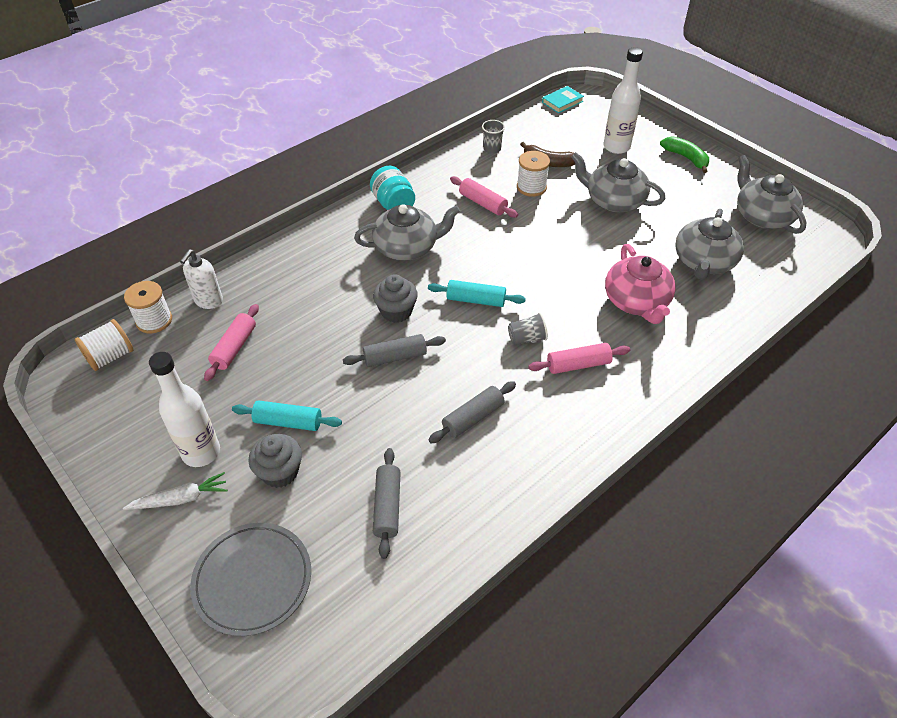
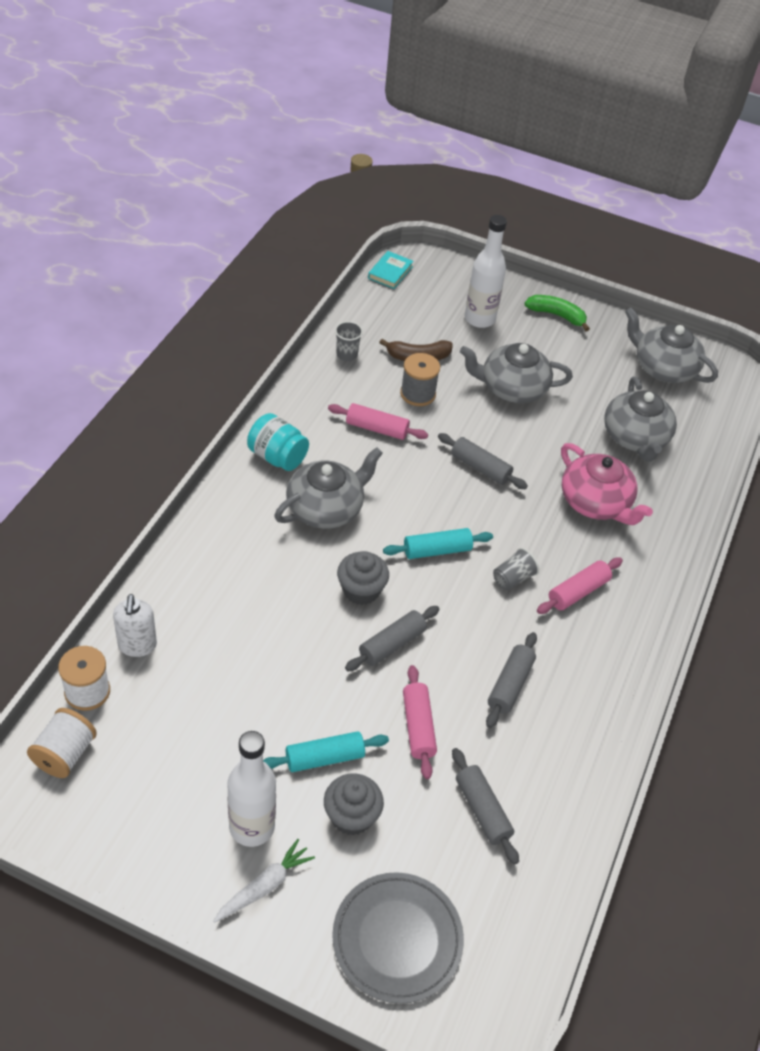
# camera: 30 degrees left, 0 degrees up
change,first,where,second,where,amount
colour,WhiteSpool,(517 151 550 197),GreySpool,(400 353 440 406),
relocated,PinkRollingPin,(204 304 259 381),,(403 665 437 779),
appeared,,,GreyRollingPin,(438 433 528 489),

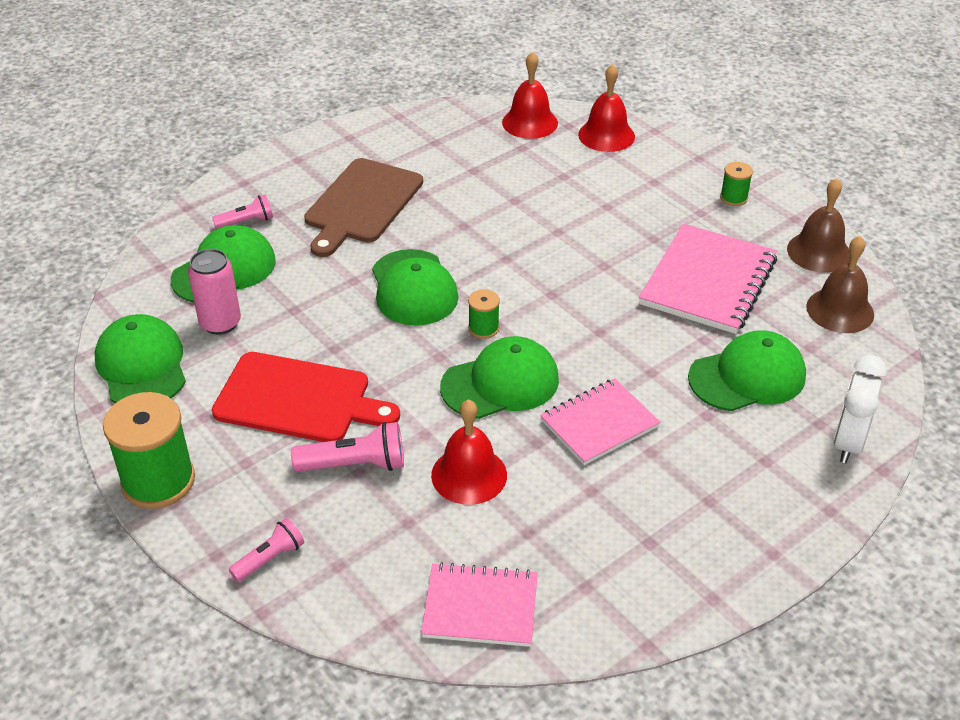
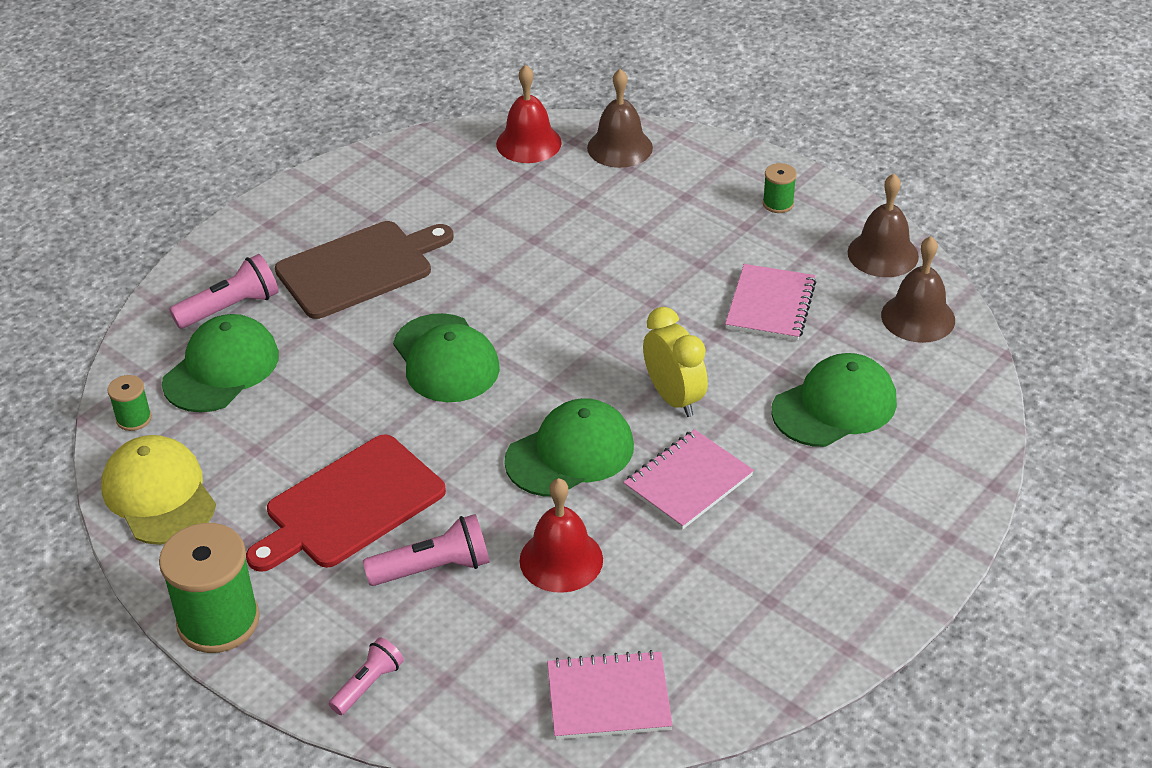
# camera: 10 degrees left, 0 degrees up
change,first,where,second,where,amount
colour,GreenCap,(95 314 186 403),YellowCap,(101 435 216 545),
relocated,GreenSpool,(468 289 500 339),,(108 375 152 431),
size,PinkFlashlight,(212 194 273 229),,(169 254 279 329),x1.54
spun,RedCuttingBoard,(212 352 400 442),,(246 434 446 572),135 degrees clockwise
spun,BrownCuttingBoard,(304 158 423 257),,(275 221 454 319),135 degrees counterclockwise
colour,RedBell,(578 64 635 152),BrownBell,(587 69 653 168),
appeared,,,YellowClock,(643 307 708 417),
size,PinkNotebook,(639 224 777 334),,(725 264 816 341),x0.65
missing,PinkCan,(188 249 241 335),,,
missing,WhiteClock,(833 355 887 463),,,

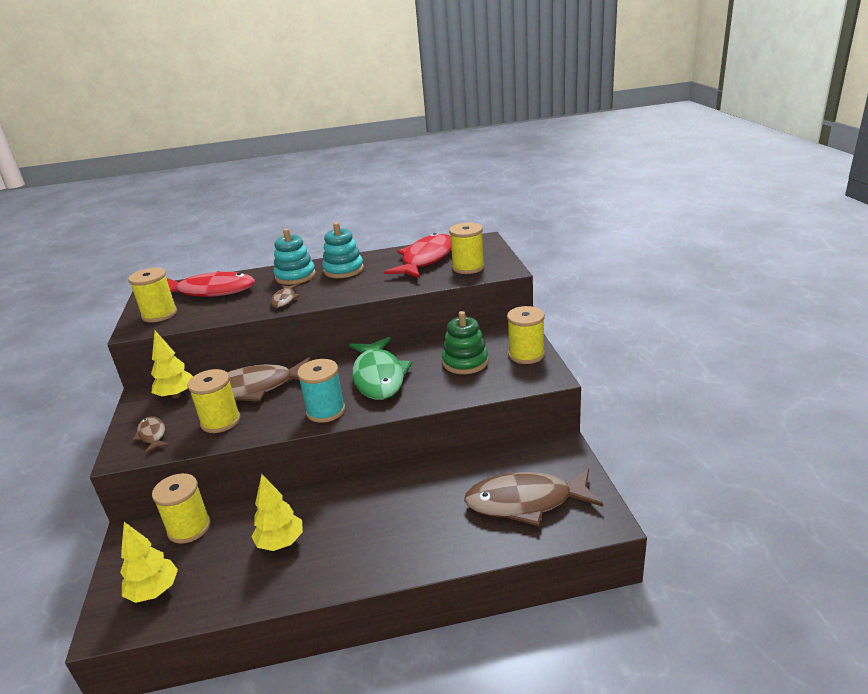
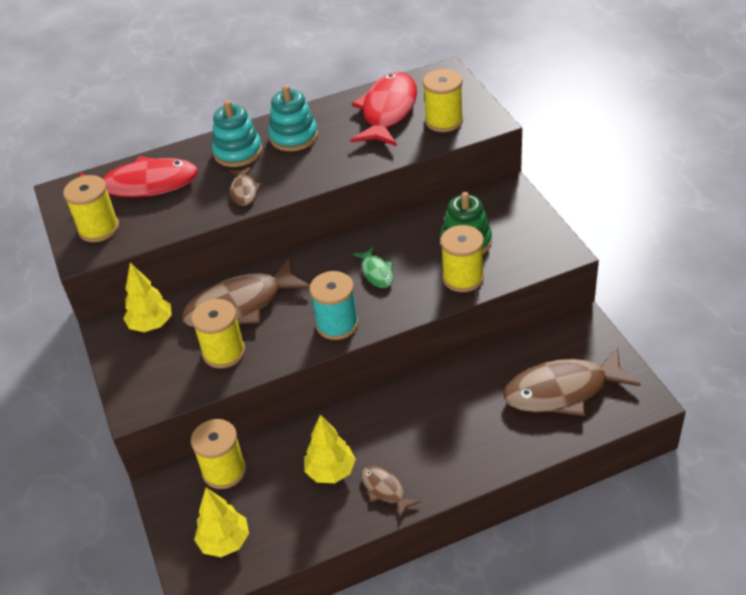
# camera: 10 degrees left, 15 degrees up
change,first,where,second,where,amount
size,GreenFish,(349 337 412 400),,(353 246 393 288),x0.48
relocated,BrownFish,(132 416 170 454),,(361 465 420 518),
relocated,YellowSpool,(507 306 545 364),,(441 225 484 292),

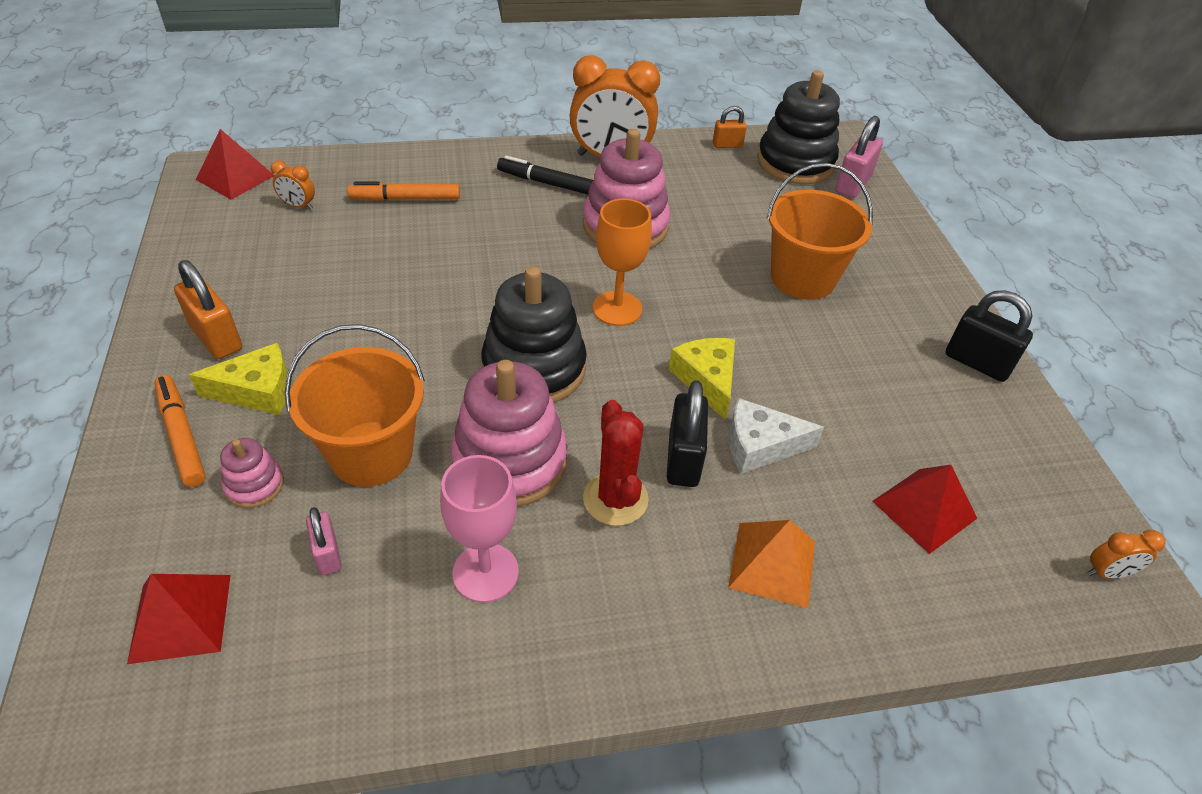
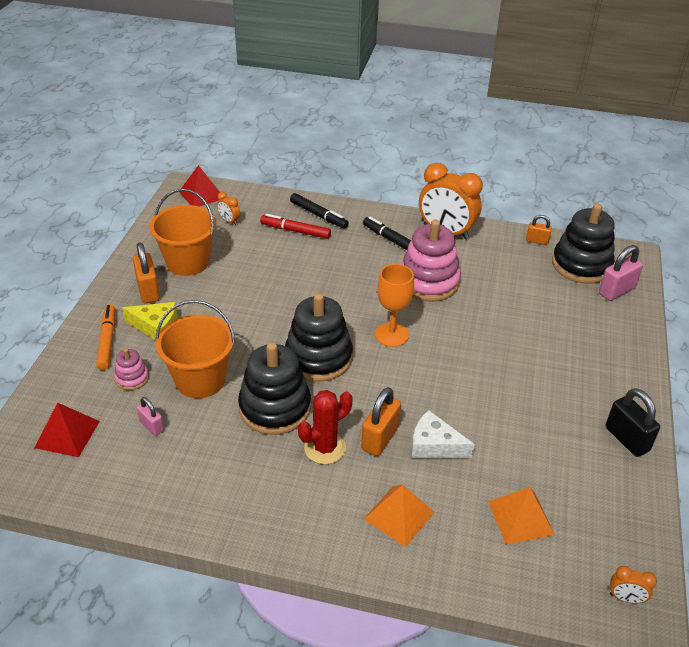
# camera: 25 degrees right, 5 degrees down
change,first,where,second,where,amount
spun,PinkPadlock,(306 507 342 575),,(137 397 164 436),45 degrees counterclockwise
relocated,OrangeBucket,(767 163 873 300),,(149 189 216 276),
colour,PinkStackingToy,(451 360 567 507),BlackStackingToy,(238 342 311 435),
colour,OrangeMarker,(347 181 460 201),RedMarker,(260 214 331 239),
appeared,,,BlackMarker,(290 193 349 229),
spun,RedCactus,(583 400 649 526),,(298 390 353 464),45 degrees clockwise
colour,BlackPadlock,(667 380 708 487),OrangePadlock,(361 387 401 456),
colour,RedPyramid,(872 465 977 554),OrangePyramid,(488 487 555 544),
missing,PinkGoblet,(440 455 519 603),,,
missing,YellowCheese,(669 338 735 420),,,

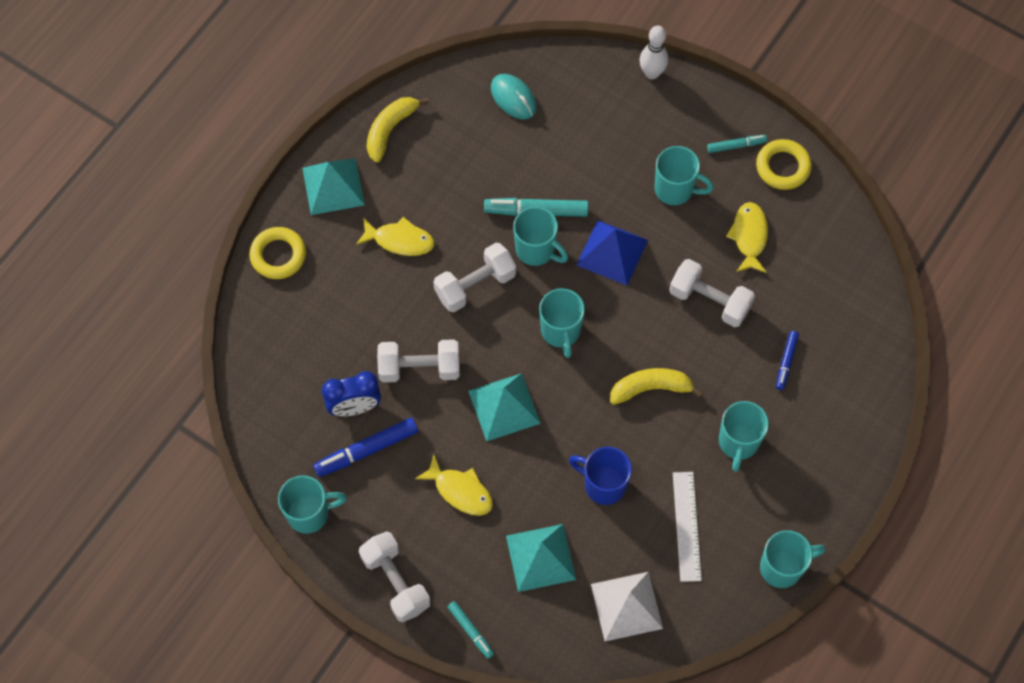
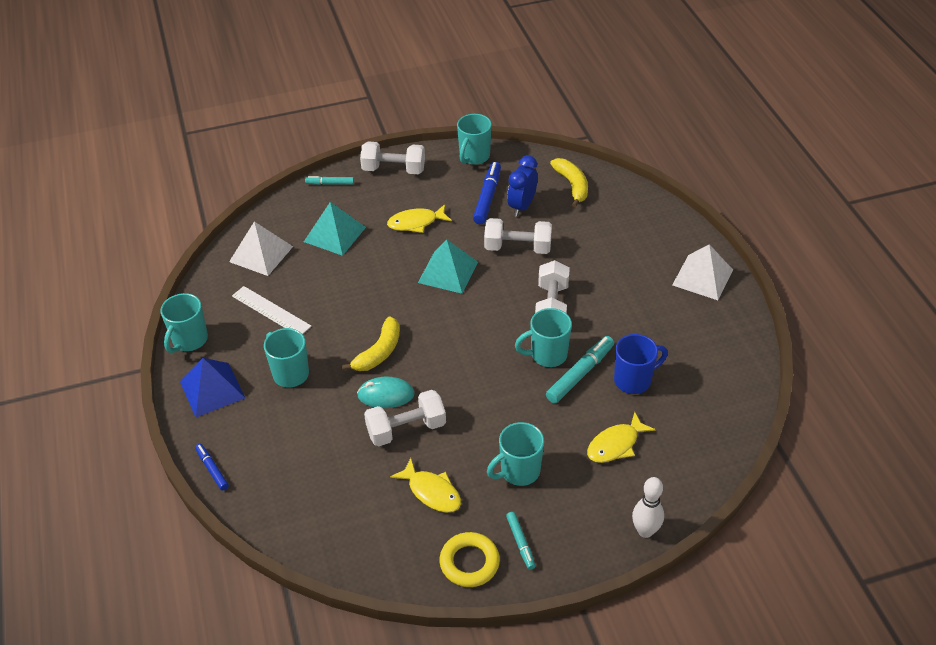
# camera: 130 degrees right, 20 degrees down
change,first,where,second,where,amount
relocated,BluePyramid,(576 220 648 286),,(180 358 245 417),
relocated,BlueMarker,(776 331 799 390),,(195 444 229 490),
relocated,TurquoiseMouse,(491 74 537 119),,(357 377 415 408),
spun,WhiteDumbbell,(377 339 460 383),,(484 218 552 254),60 degrees clockwise
spun,TurquoiseMarker,(707 135 767 153),,(506 512 536 570),45 degrees counterclockwise
relocated,YellowBanana,(367 97 429 163),,(550 158 588 208),
relocated,YellowFish,(356 217 435 256),,(587 412 656 463),
relocated,BlueMug,(569 447 632 505),,(614 334 668 394),
colour,TurquoisePyramid,(302 158 365 215),WhitePyramid,(672 244 733 300),
missing,YellowRing,(249 227 306 279),,,
missing,TurquoiseMug,(539 288 585 358),,,

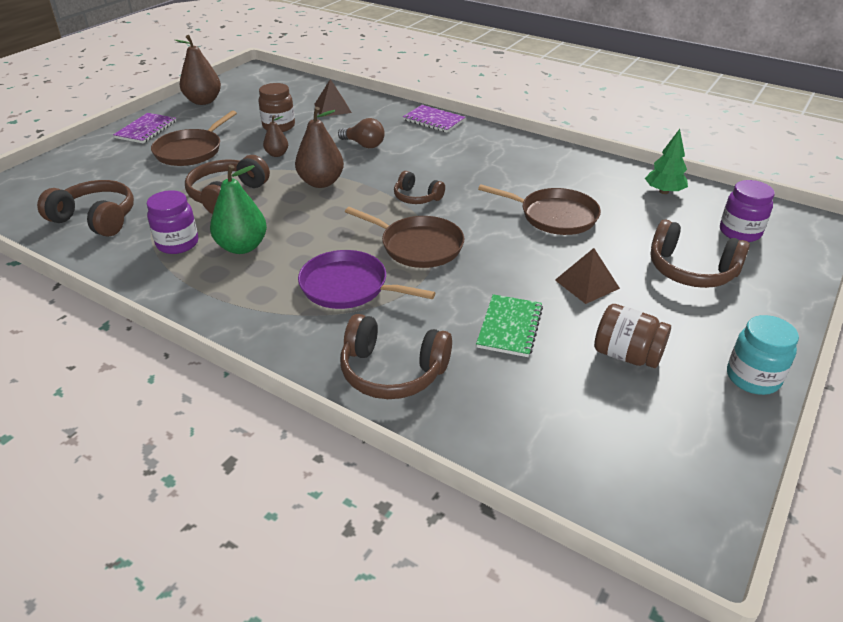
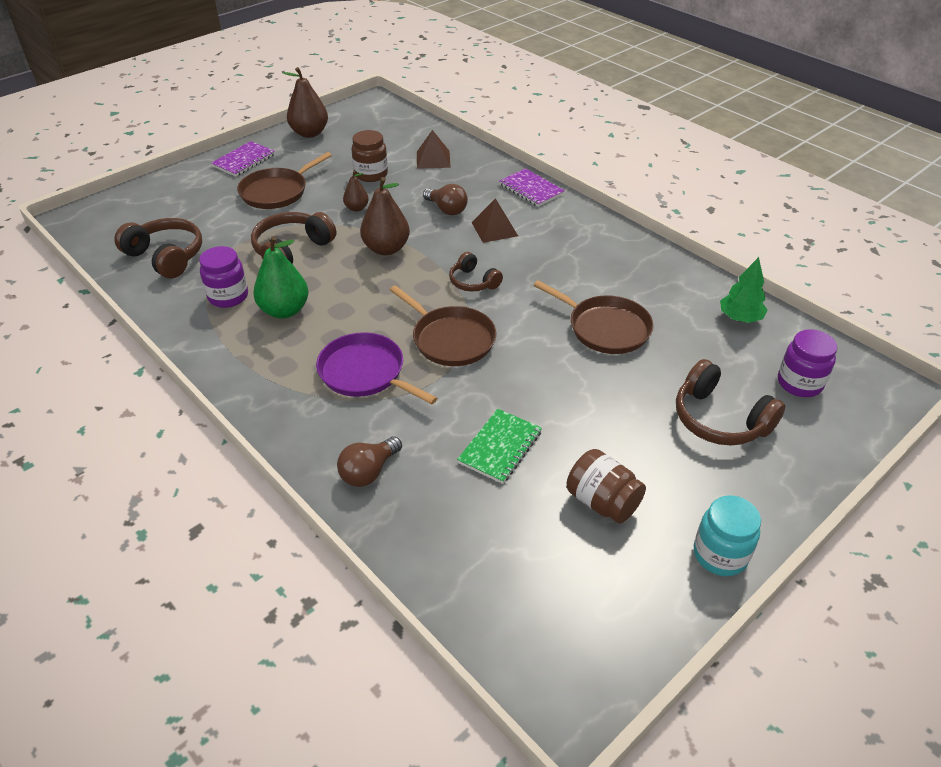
# camera: 15 degrees right, 5 degrees up
change,first,where,second,where,amount
exchanged,BrownHeadphones,(340 314 452 399),BrownLightBulb,(337 436 402 487),
relocated,BrownPyramid,(555 248 620 304),,(471 198 518 243),

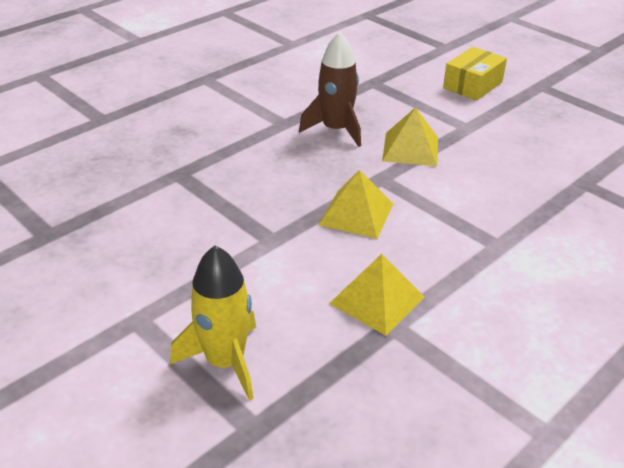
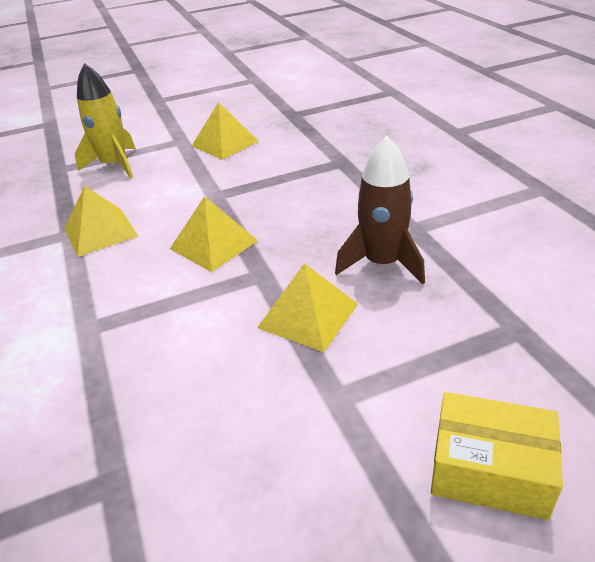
# camera: 115 degrees right, 0 degrees up
change,first,where,second,where,amount
appeared,,,YellowPyramid,(192 102 259 160),
spun,YellowBox,(443 47 507 101),,(431 392 563 520),45 degrees counterclockwise

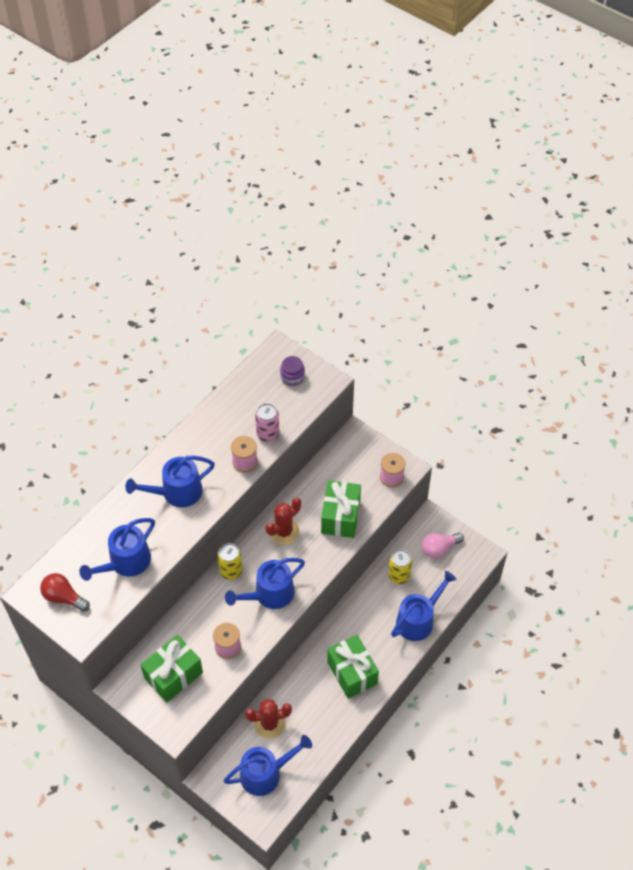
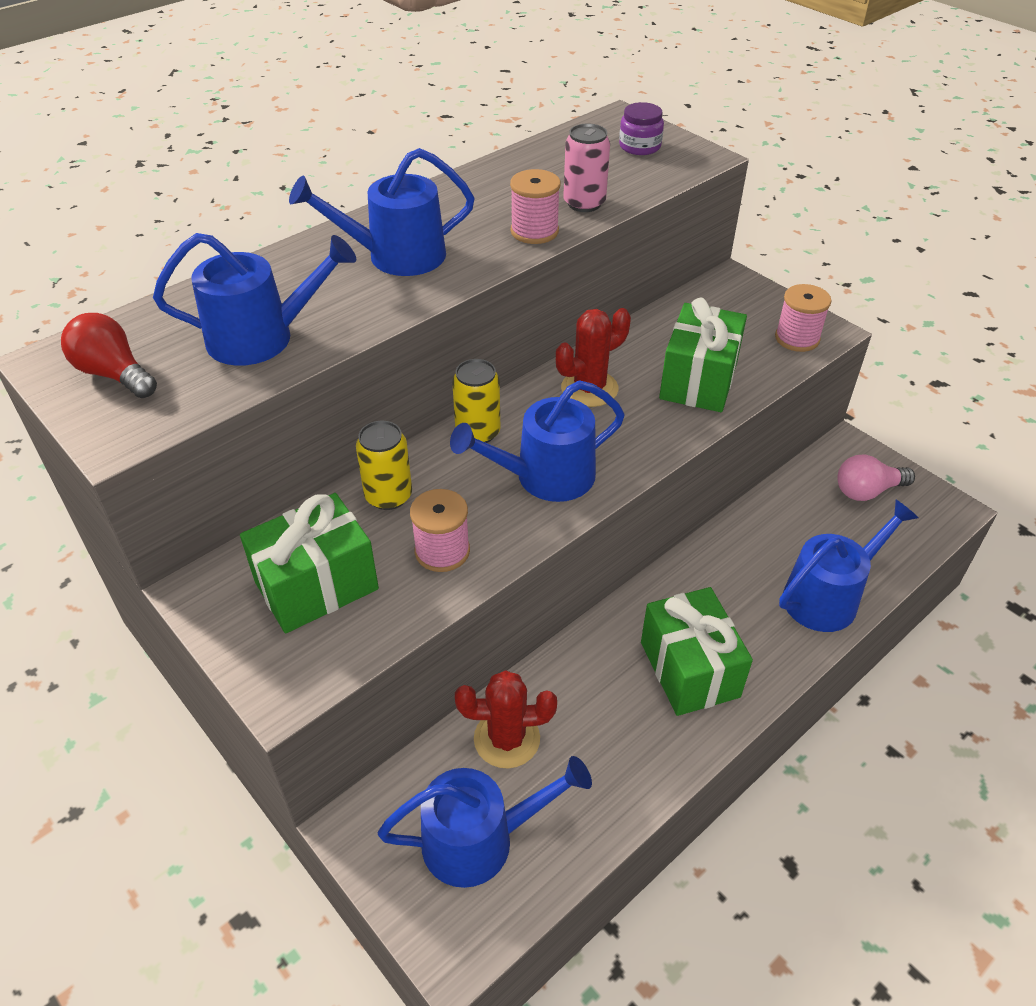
# camera: 10 degrees right, 10 degrees down
change,first,where,second,where,amount
spun,BlueWateringCan,(79 518 155 581),,(153 233 356 366),150 degrees counterclockwise
relocated,YellowCan,(388 550 412 584),,(356 421 412 510),

